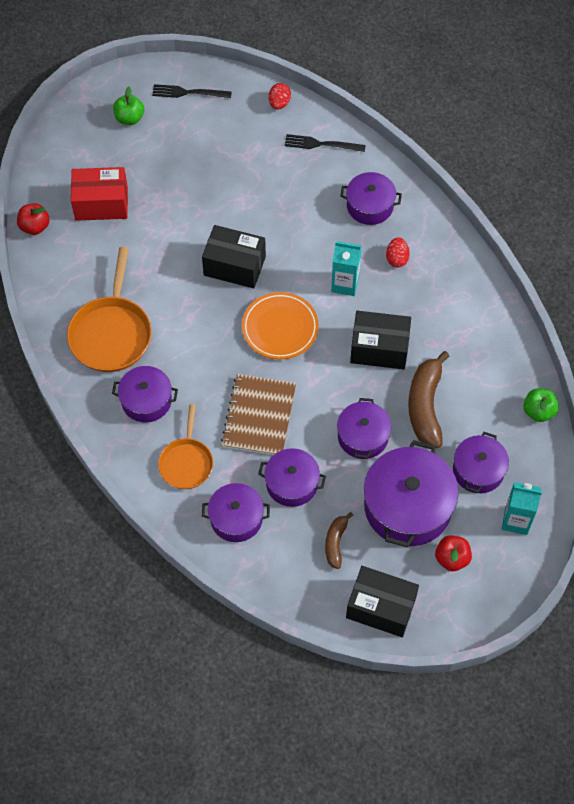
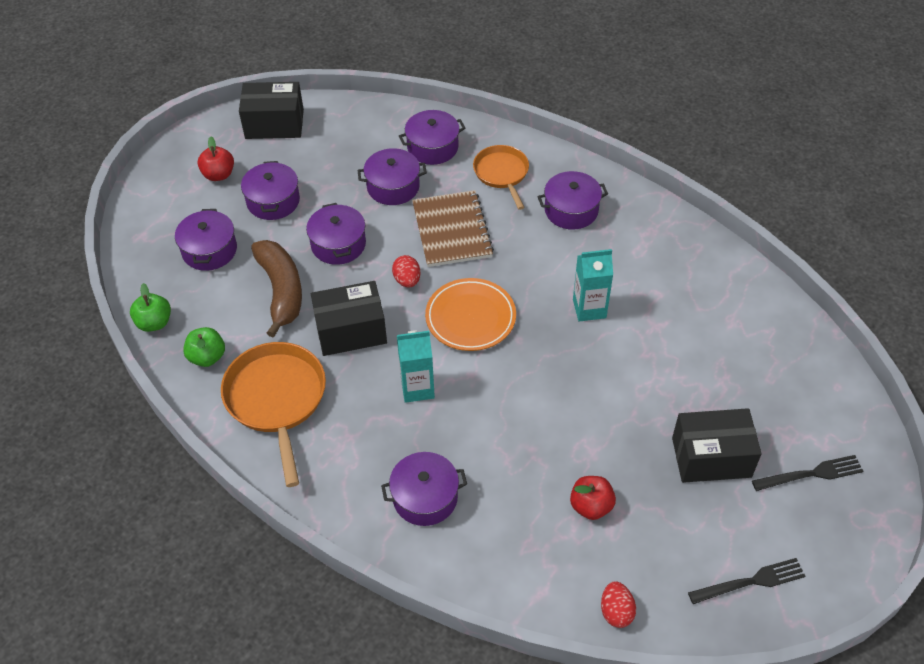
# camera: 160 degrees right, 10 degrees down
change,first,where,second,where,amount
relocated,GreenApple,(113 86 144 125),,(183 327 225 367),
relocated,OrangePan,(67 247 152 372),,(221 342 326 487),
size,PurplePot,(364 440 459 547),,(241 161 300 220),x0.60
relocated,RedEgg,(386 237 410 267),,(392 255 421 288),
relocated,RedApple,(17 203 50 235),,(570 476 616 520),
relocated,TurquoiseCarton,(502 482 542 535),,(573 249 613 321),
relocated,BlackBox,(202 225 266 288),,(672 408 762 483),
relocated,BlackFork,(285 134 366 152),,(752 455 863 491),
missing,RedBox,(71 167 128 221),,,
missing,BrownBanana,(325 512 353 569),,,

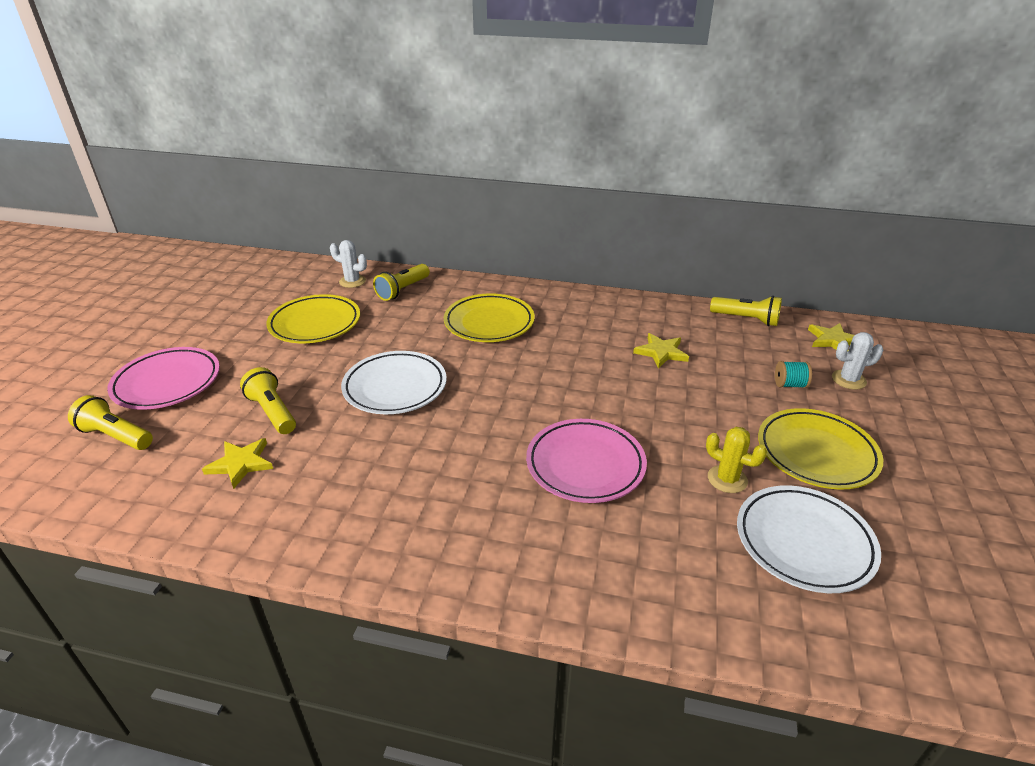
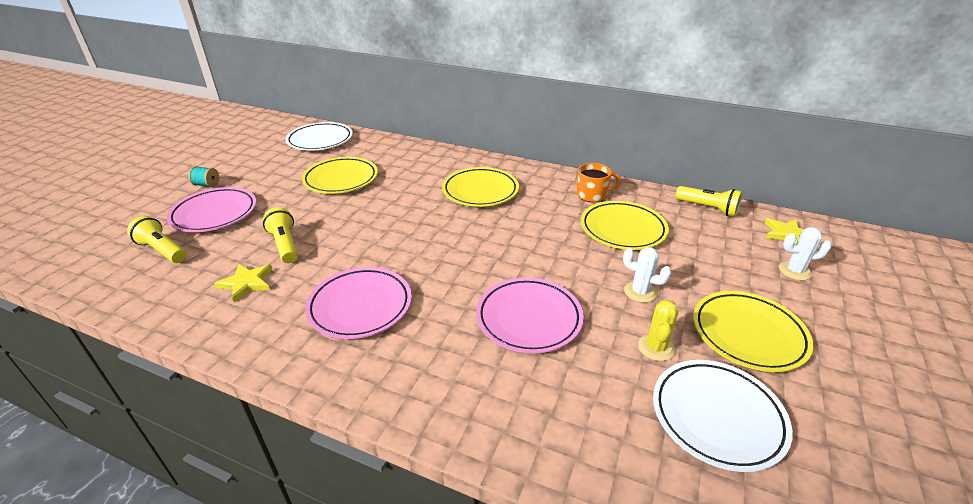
# camera: 10 degrees right, 0 degrees up
change,first,where,second,where,amount
relocated,TurquoiseSpool,(775 361 812 388),,(188 166 219 187),
relocated,WhitePlate,(341 351 447 414),,(285 122 353 151),
appeared,,,PinkPlate,(305 267 412 339),
appeared,,,OrangeMug,(577 163 620 202),
exchanged,YellowStar,(633 333 689 369),YellowPlate,(581 201 669 250),
relocated,WhiteCactus,(330 240 367 288),,(623 247 671 303),
spun,YellowCactus,(706 427 767 493),,(638 300 679 361),60 degrees clockwise
missing,YellowFlashlight,(373 264 430 301),,,

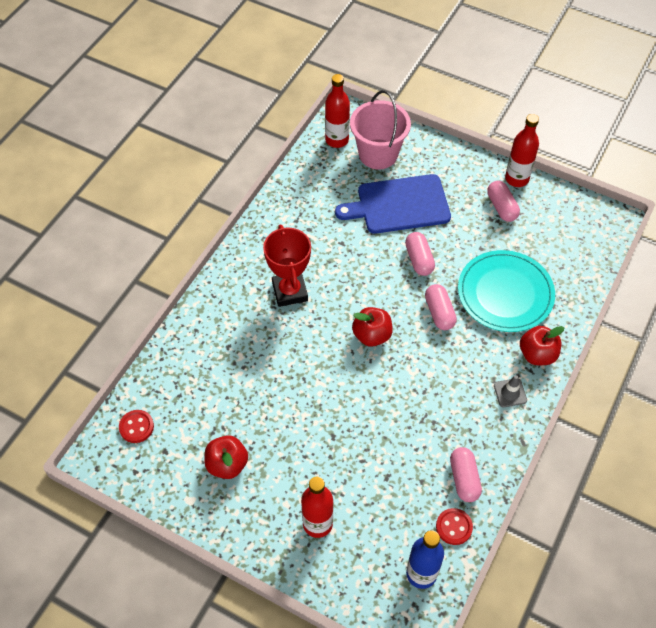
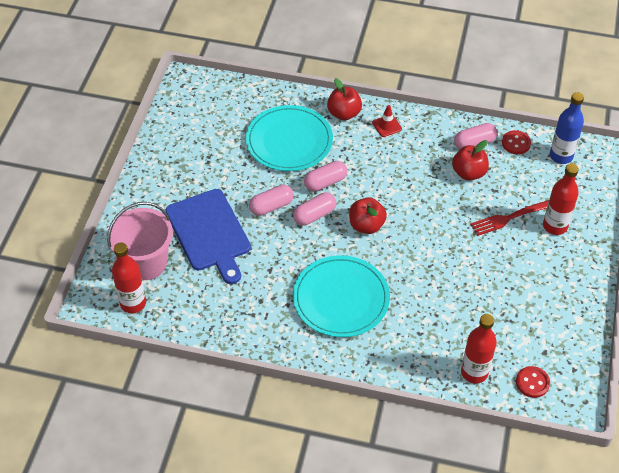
# camera: 105 degrees left, 5 degrees down
change,first,where,second,where,amount
relocated,PinkCapsule,(487 181 520 222),,(293 193 336 225),
exchanged,RedTrophy,(263 225 311 307),TurquoisePlate,(293 256 390 337),
colour,GreyTrafficCone,(494 375 527 407),RedTrafficCone,(372 105 402 137),
relocated,RedApple,(204 435 248 479),,(452 140 489 181),
relocated,RedBottle,(505 114 539 187),,(461 314 497 384),
appeared,,,RedFork,(470 200 549 236),

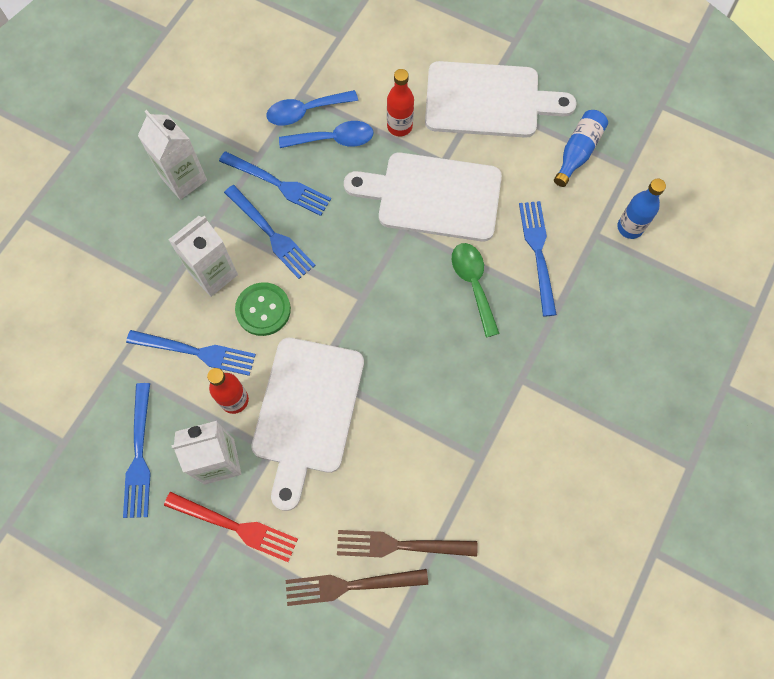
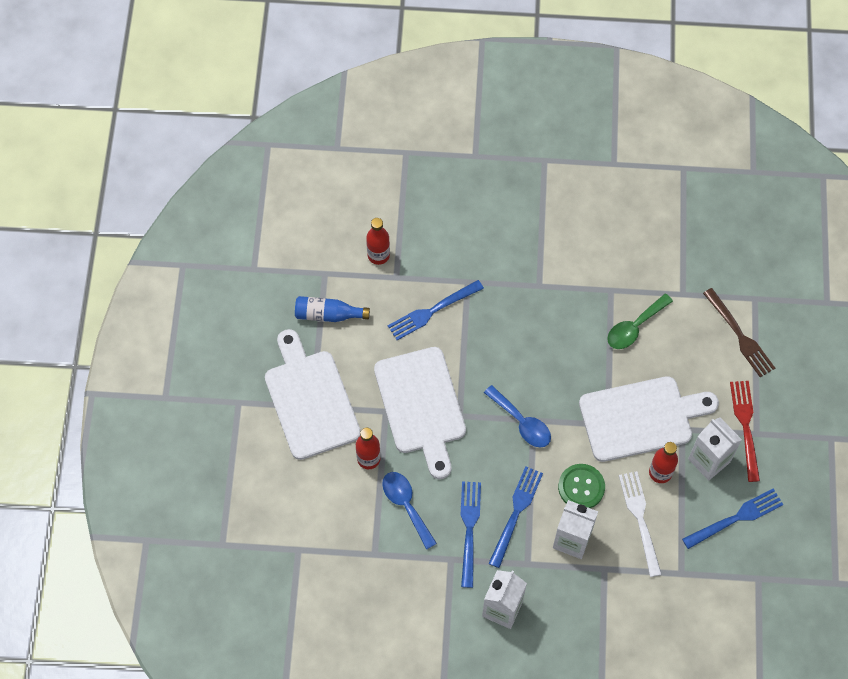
# camera: 115 degrees left, 5 degrees down
change,first,where,second,where,amount
colour,BlueBottle,(617 178 666 239),RedBottle,(366 218 390 265),
relocated,BlueSpoon,(266 90 358 126),,(484 385 551 448),
relocated,GreenSpoon,(452 243 500 338),,(607 294 673 349),
colour,BlueFork,(126 330 256 376),WhiteFork,(619 471 662 577),
missing,BrownFork,(337 530 478 557),,,

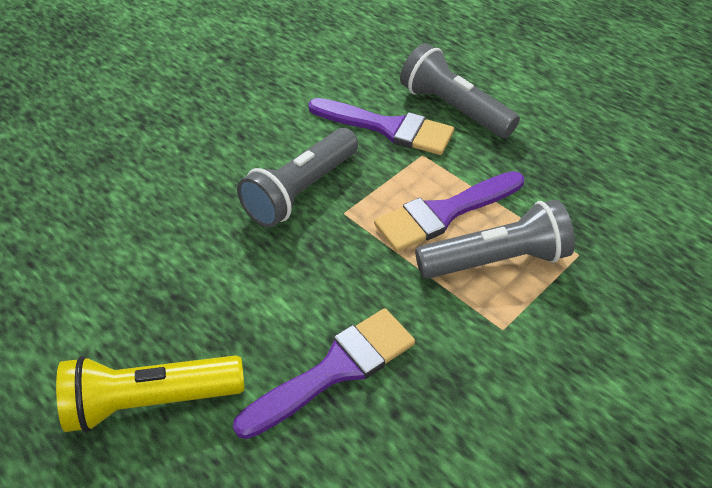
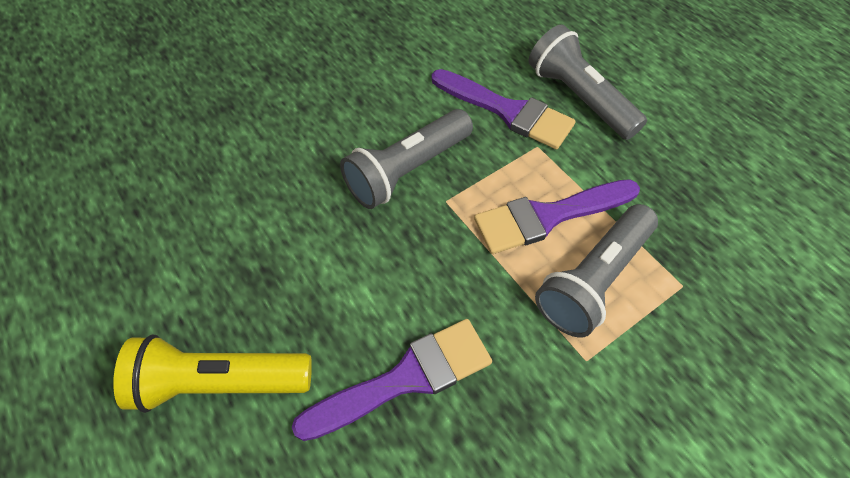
# camera: 10 degrees right, 10 degrees up
change,first,where,second,where,amount
spun,GreyFlashlight,(415 200 575 279),,(535 204 658 338),135 degrees clockwise

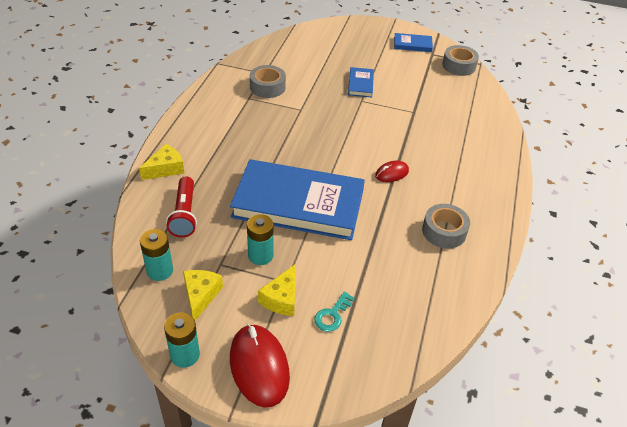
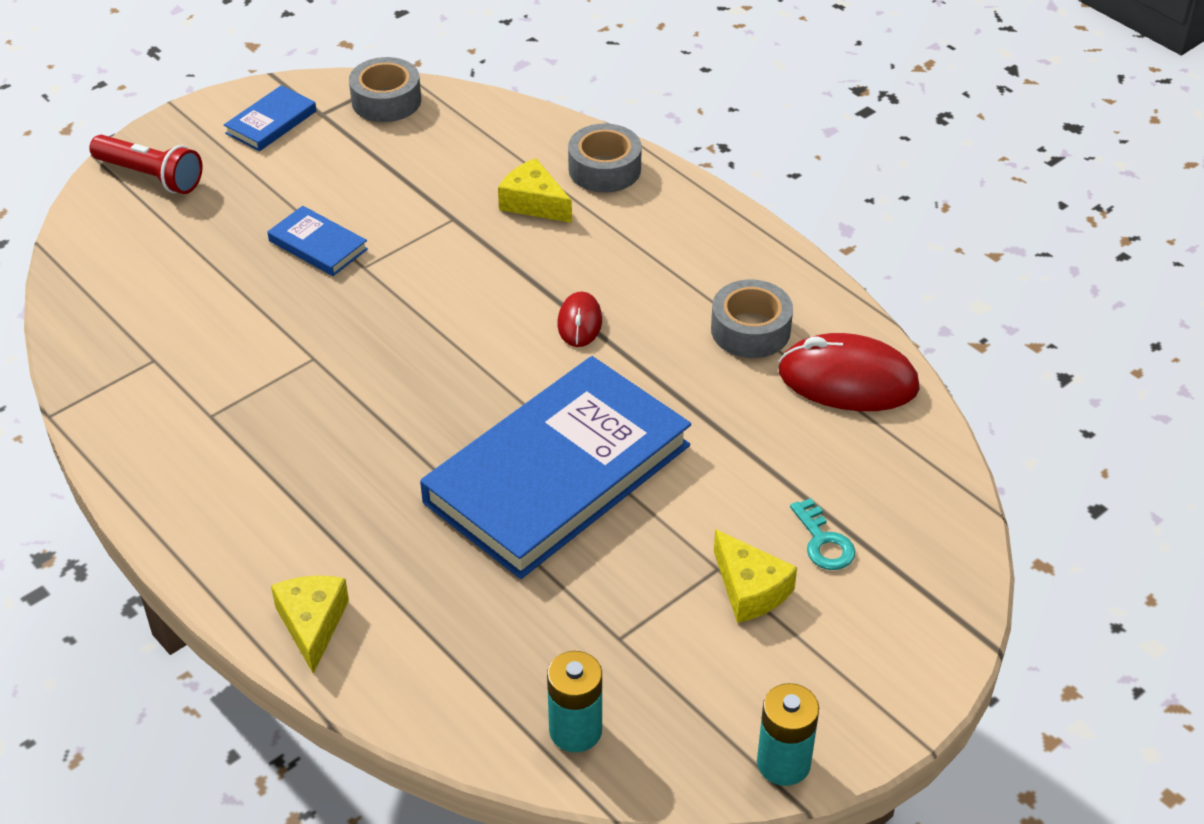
# camera: 55 degrees left, 0 degrees up
change,first,where,second,where,amount
relocated,RedFlashlight,(166 176 197 238),,(89 135 202 194),
relocated,YellowCheese,(183 270 223 321),,(498 158 572 223),
relocated,GreyTape,(250 65 286 98),,(568 123 642 193),
relocated,RedMouse,(230 324 290 408),,(778 333 920 411),
missing,TurquoiseBattery,(247 214 274 265),,,

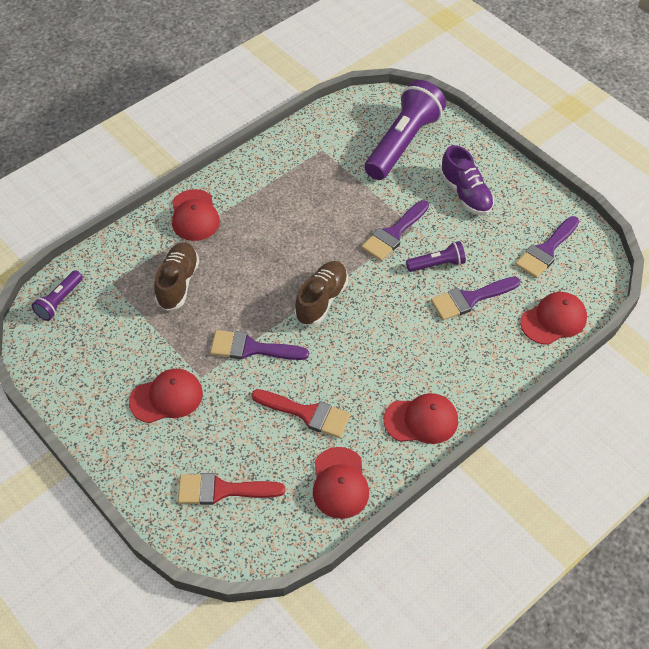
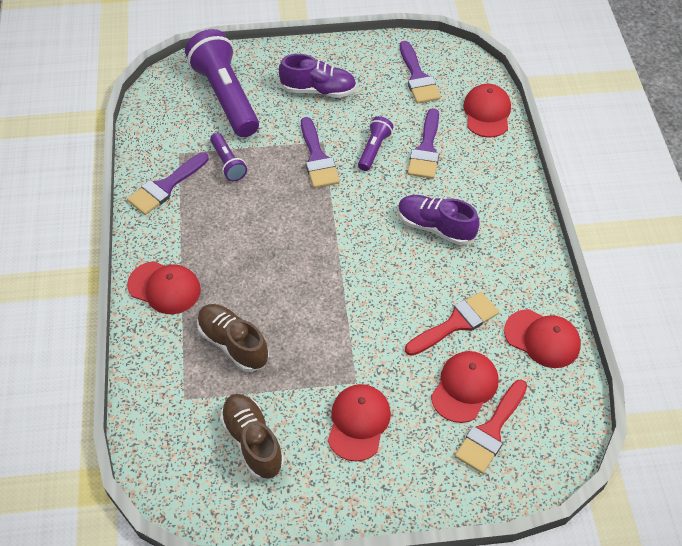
# camera: 55 degrees left, 0 degrees up
change,first,where,second,where,amount
relocated,PurpleBrush,(210 330 309 360),,(127 152 209 215),
relocated,PurpleFlashlight,(32 270 83 321),,(210 133 247 181),
relocated,BrownShoe,(294 261 348 325),,(220 394 284 479),
appeared,,,PurpleShoe,(398 195 480 245),
relocated,RedCap,(383 393 458 444),,(431 351 499 423),

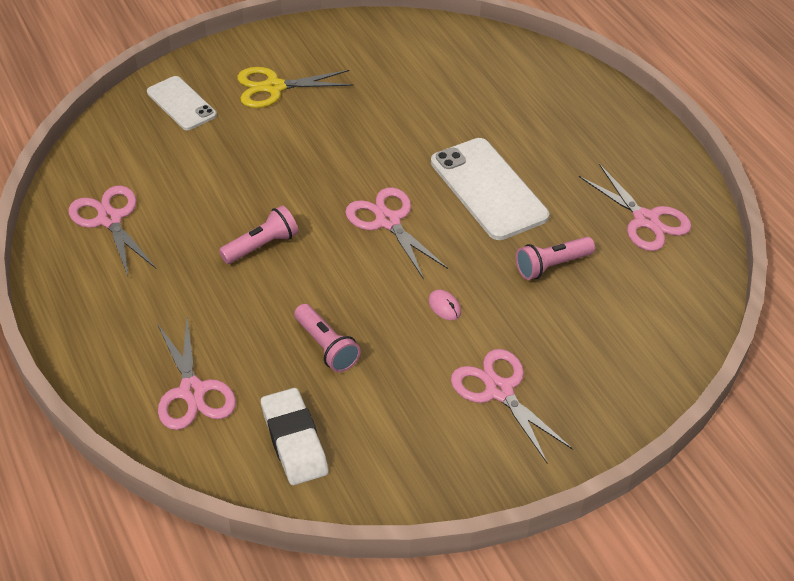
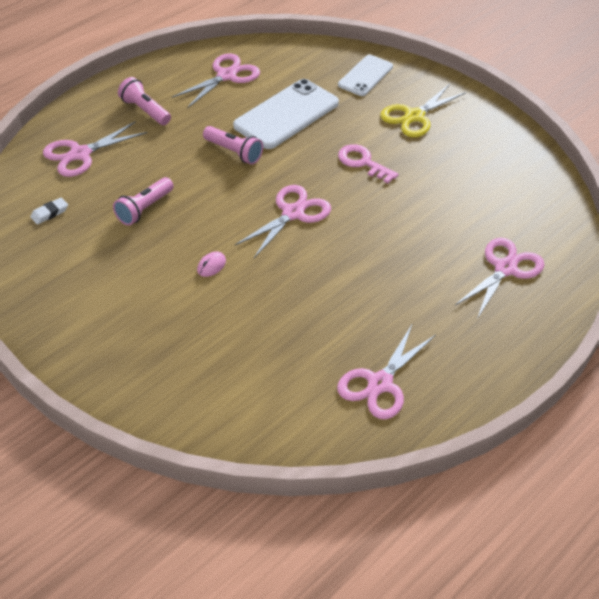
# camera: 70 degrees right, 0 degrees up
change,first,where,second,where,amount
size,WhiteEraser,(261 388 328 485),,(30 198 68 224),x0.48
relocated,PinkFlashlight,(516 237 595 280),,(118 77 171 125),
relocated,WhitePhone,(431 138 549 240),,(233 79 339 149),
appeared,,,PinkKey,(338 144 399 184),
spun,YellowScissors,(237 67 353 108),,(380 84 467 137),105 degrees counterclockwise
relocated,PinkScissors,(451 349 573 463),,(454 238 545 319),

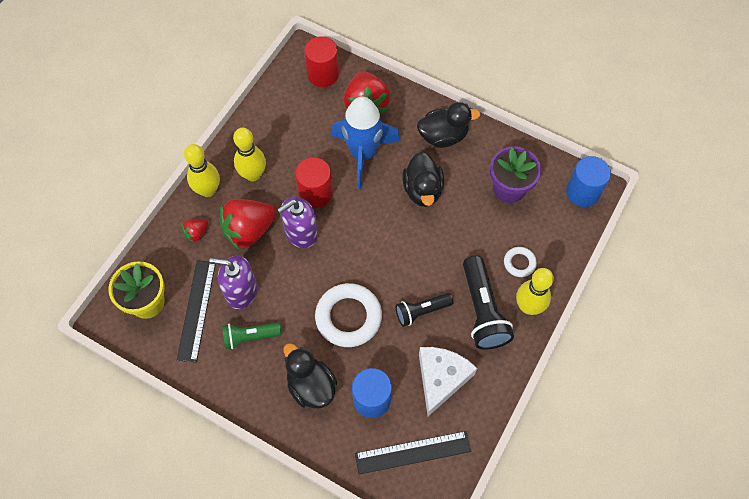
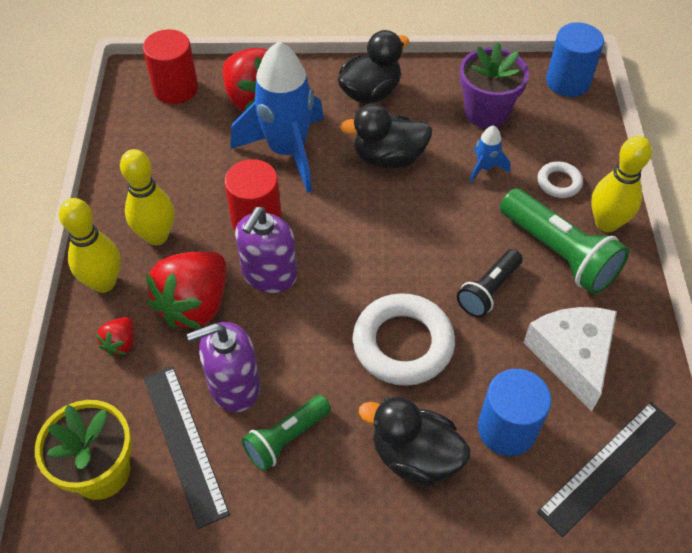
# camera: 30 degrees left, 10 degrees down
change,first,where,second,where,amount
spun,BlackDuck,(402 152 444 207),,(340 104 432 168),120 degrees clockwise
appeared,,,BlueRocket,(470 125 510 183),
colour,BlackFlashlight,(463 255 514 350),GreenFlashlight,(500 189 629 294),

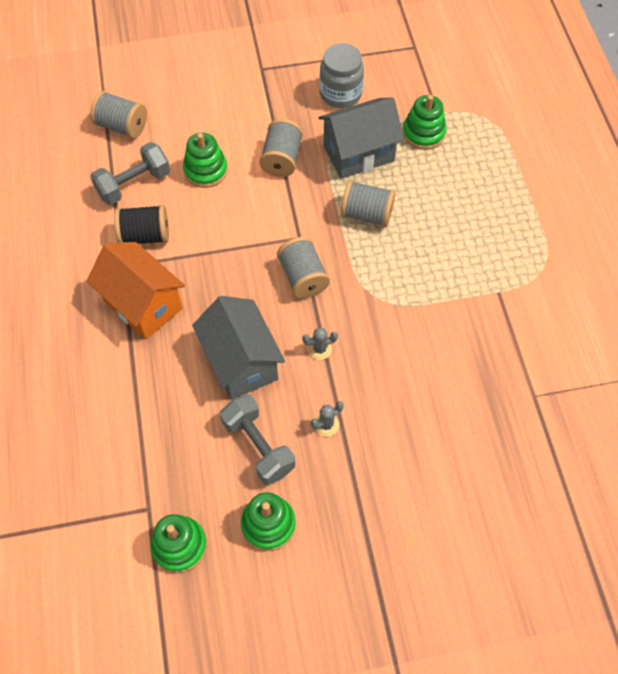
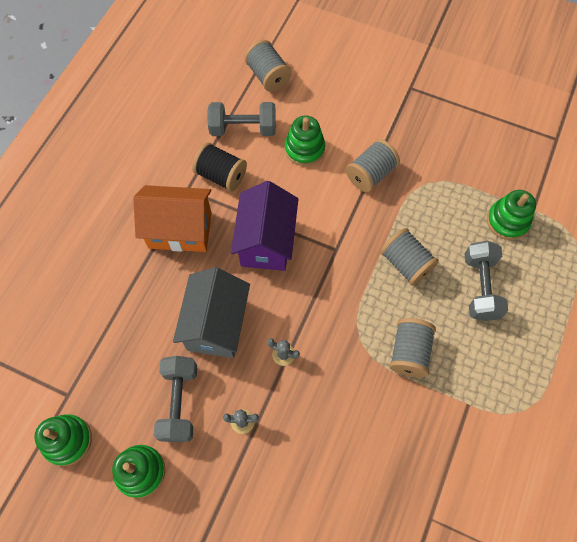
# camera: 35 degrees right, 5 degrees up
change,first,where,second,where,amount
spun,OrangeHouse,(87 242 185 340),,(133 185 212 252),75 degrees counterclockwise
appeared,,,PurpleHouse,(231 181 298 271),
relocated,GreySpool,(277 237 330 299),,(389 318 436 377),
appeared,,,GreyDumbbell,(464 241 508 321),
missing,GreyHouse,(318 98 404 179),,,
missing,GreyJar,(319 43 364 108),,,

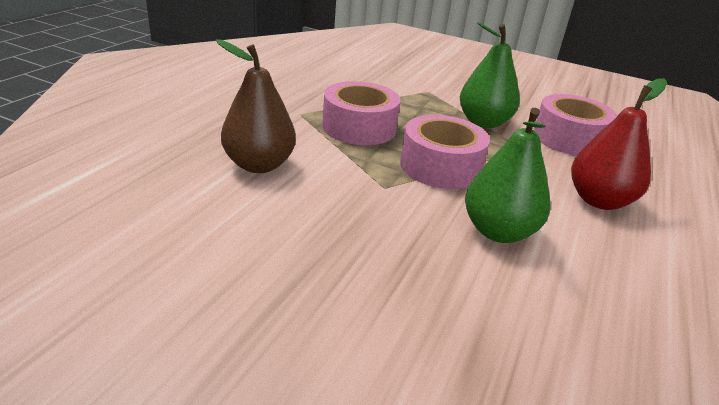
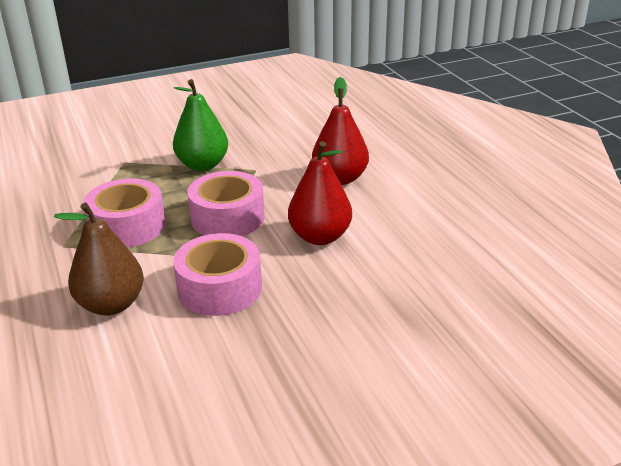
# camera: 45 degrees left, 0 degrees up
change,first,where,second,where,amount
relocated,PinkTape,(533 94 617 155),,(173 233 262 316),
colour,GreenPear,(465 108 551 243),RedPear,(288 141 352 245),

